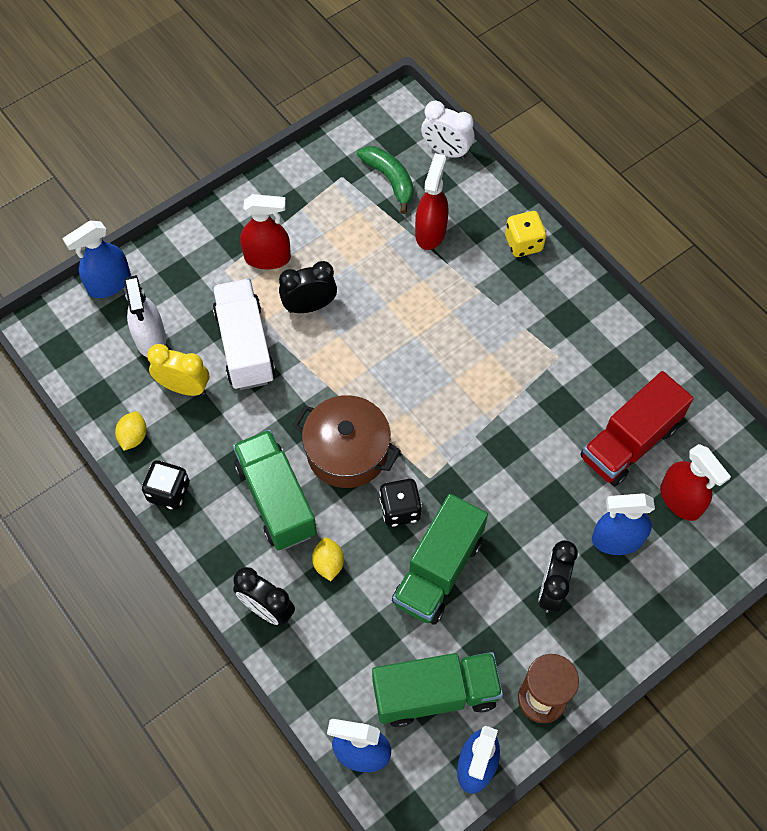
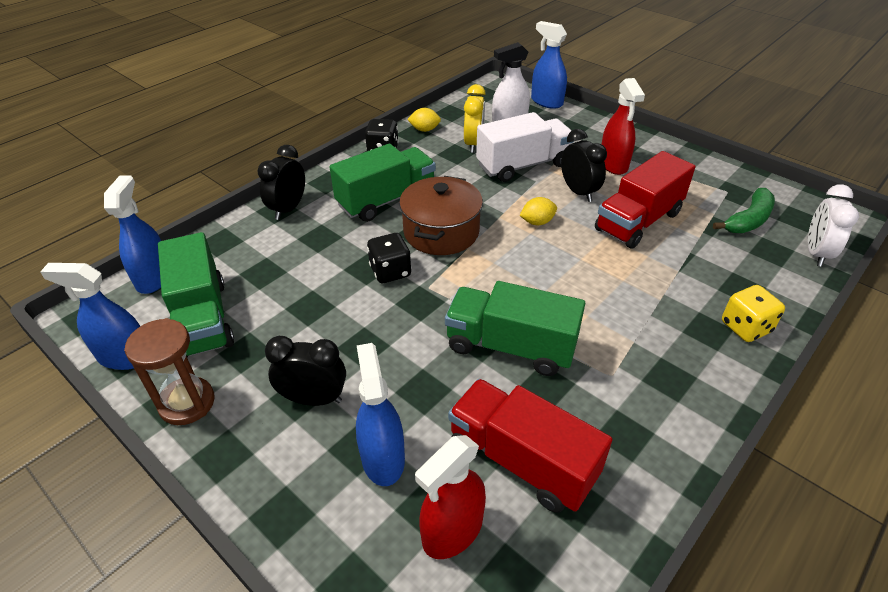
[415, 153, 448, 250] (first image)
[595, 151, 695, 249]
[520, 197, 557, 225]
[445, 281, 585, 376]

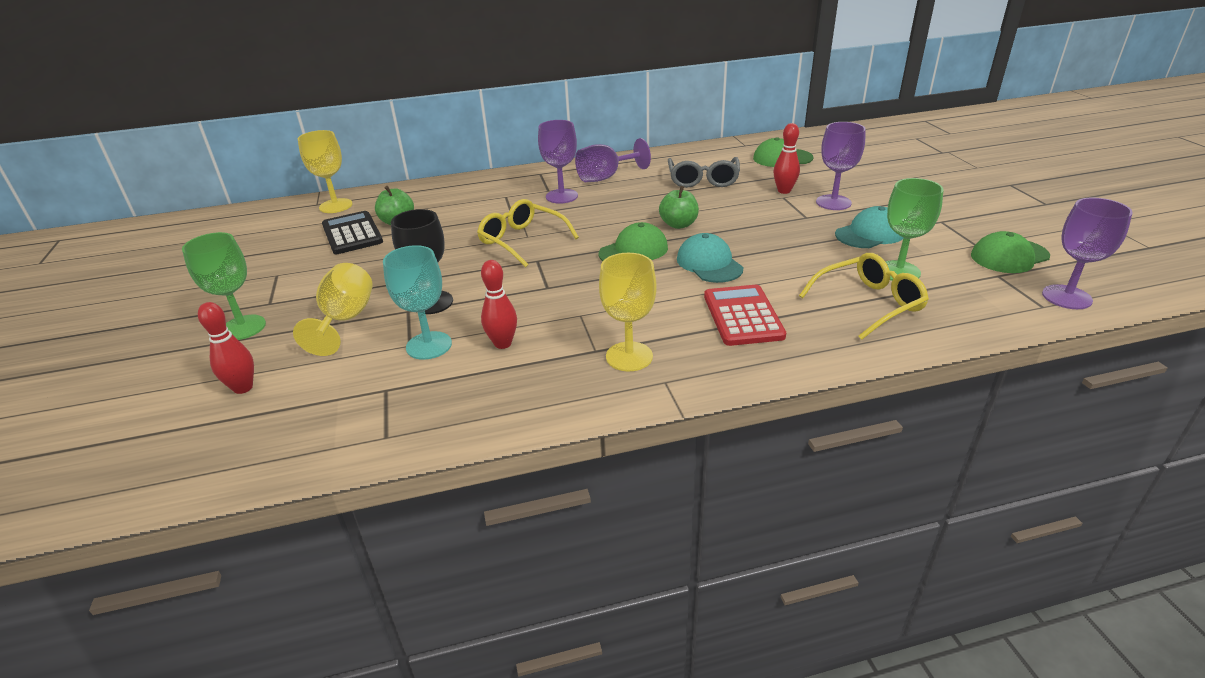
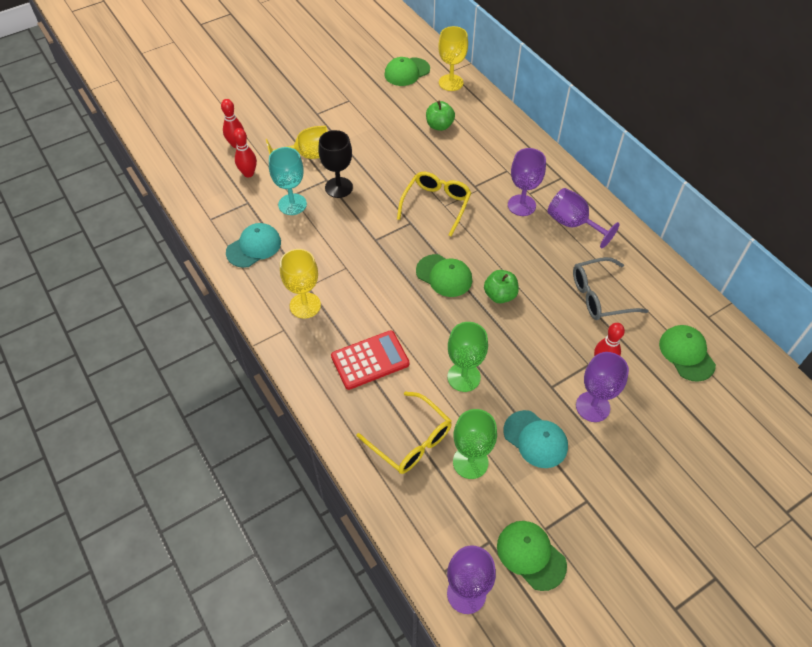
[322, 211, 383, 254] (first image)
[384, 57, 430, 86]
[447, 322, 488, 392]
[233, 128, 257, 177]
[226, 223, 281, 268]

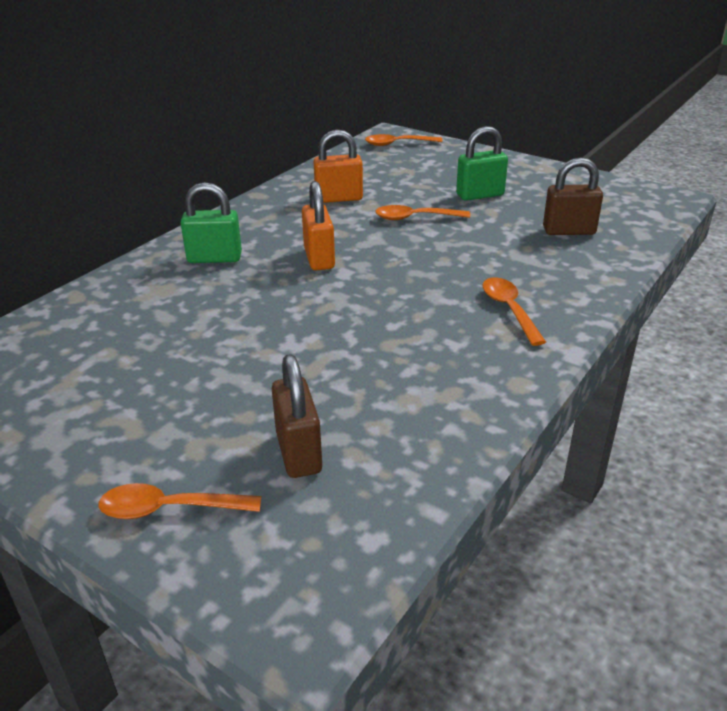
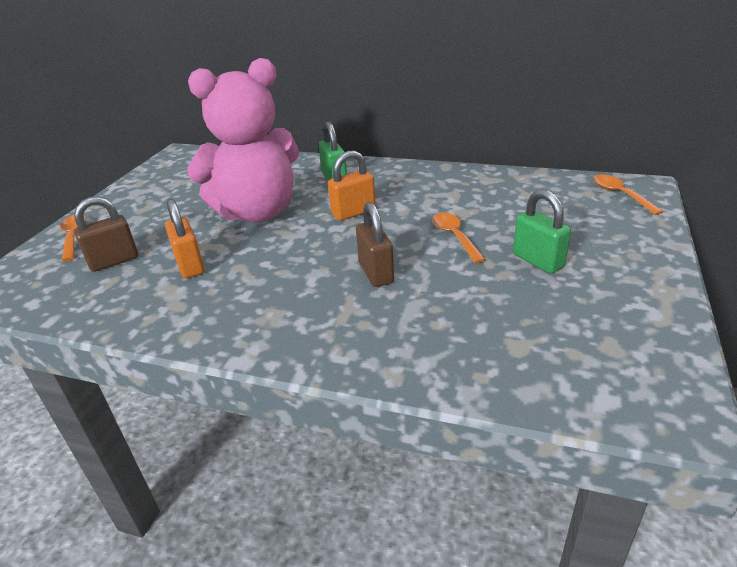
[482, 277, 546, 346] (first image)
[187, 58, 299, 223]
[165, 199, 205, 278]
[356, 202, 394, 287]

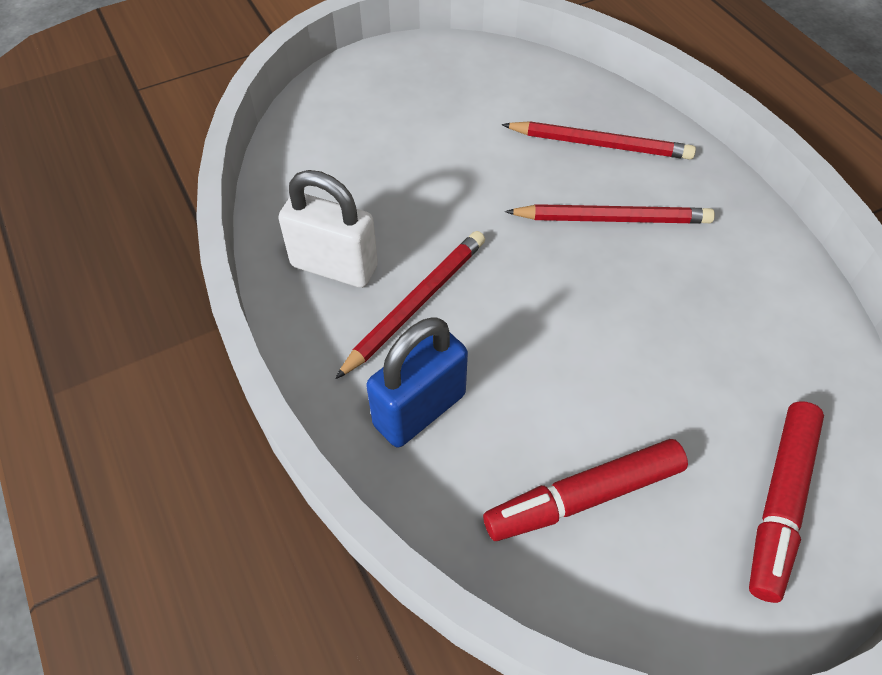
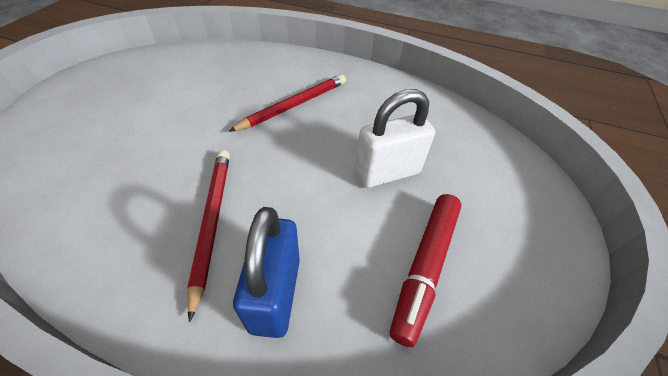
[502, 121, 696, 159] (first image)
[749, 401, 824, 603] (first image)
[355, 89, 435, 188]

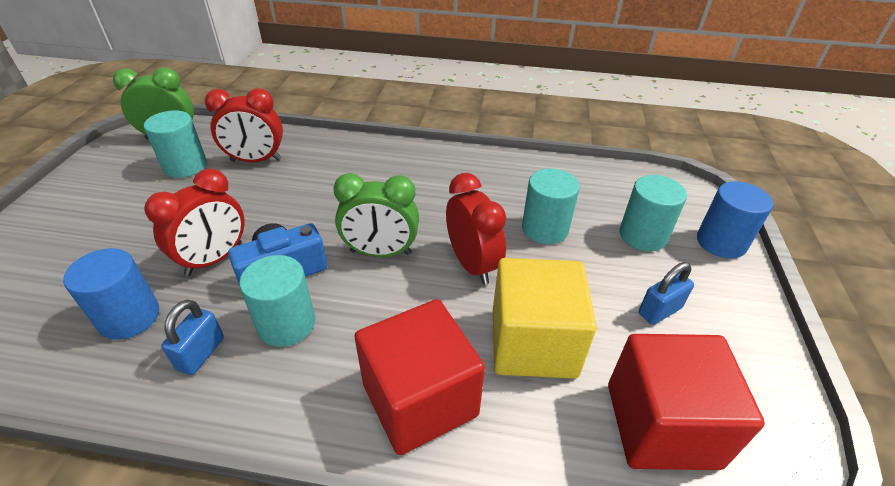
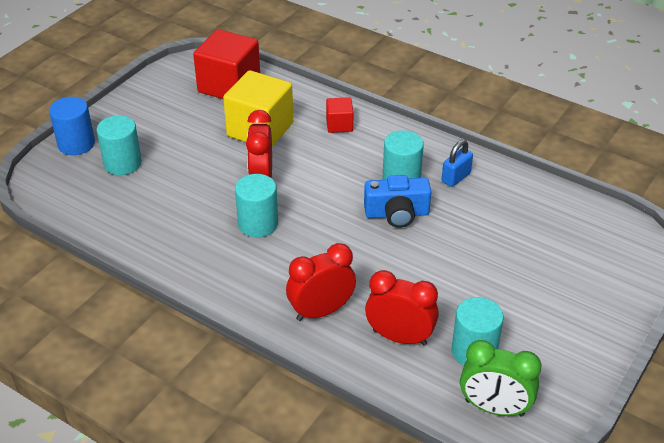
[63, 248, 159, 340] (first image)
[333, 173, 419, 257] (first image)
[639, 262, 694, 325] (first image)
[286, 243, 356, 321]
[235, 174, 278, 237]
[326, 97, 354, 133]

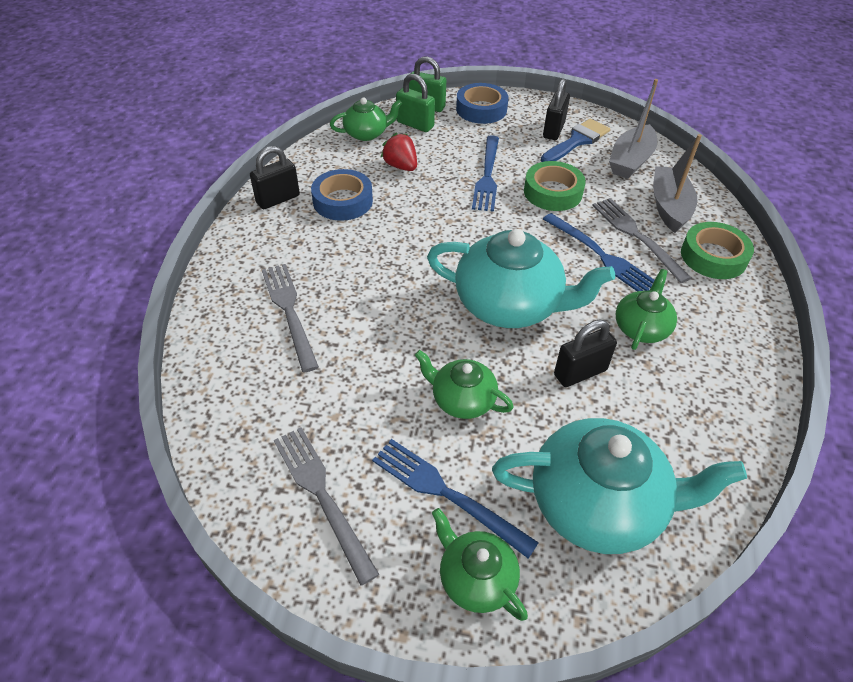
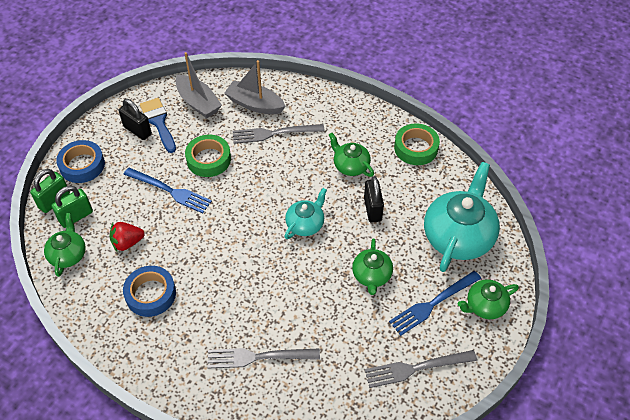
[250, 146, 300, 209] (first image)
[543, 213, 655, 291] (first image)
[394, 123, 440, 165]
[352, 238, 393, 295]
[284, 188, 327, 239]

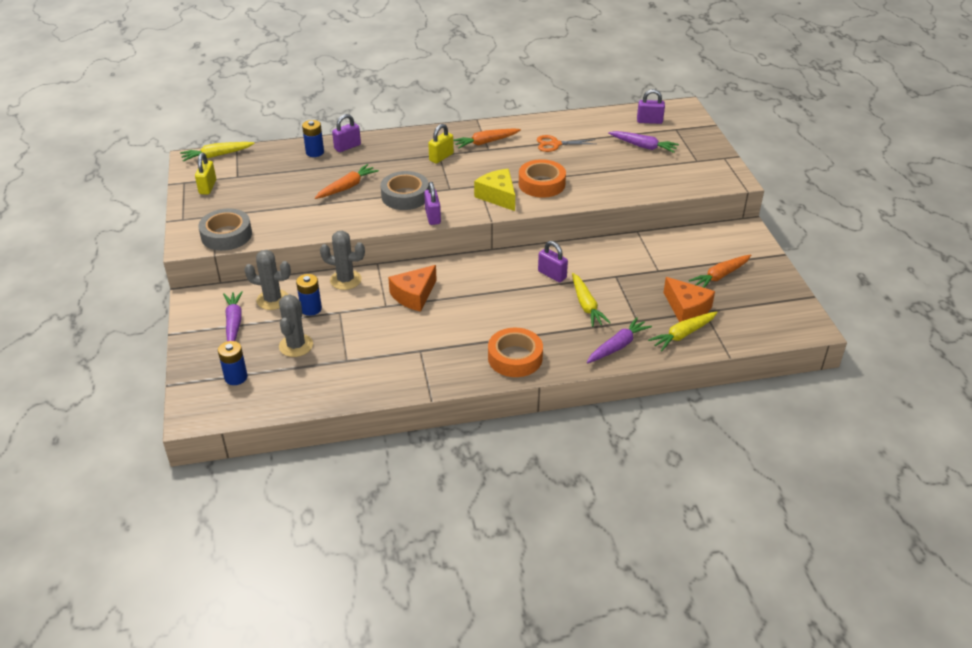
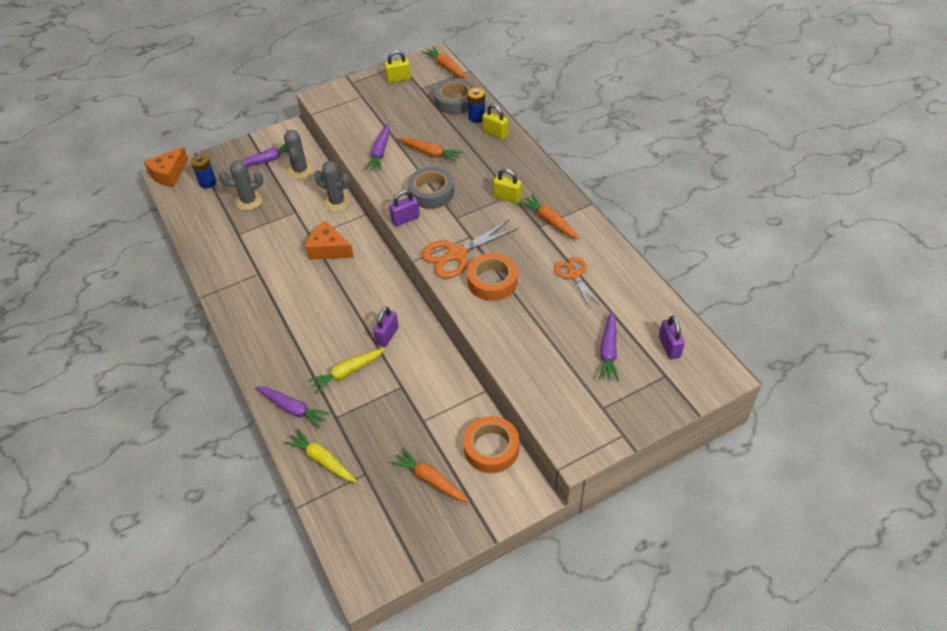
[296, 274, 322, 316] (first image)
[365, 124, 390, 171]
[434, 78, 475, 115]
[463, 416, 519, 473]
[144, 147, 189, 187]
[422, 219, 519, 278]
[422, 46, 467, 79]
[482, 104, 508, 140]
[314, 161, 351, 212]

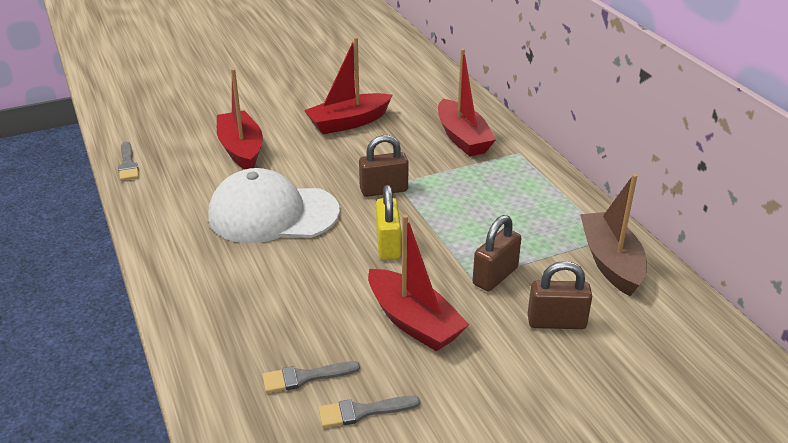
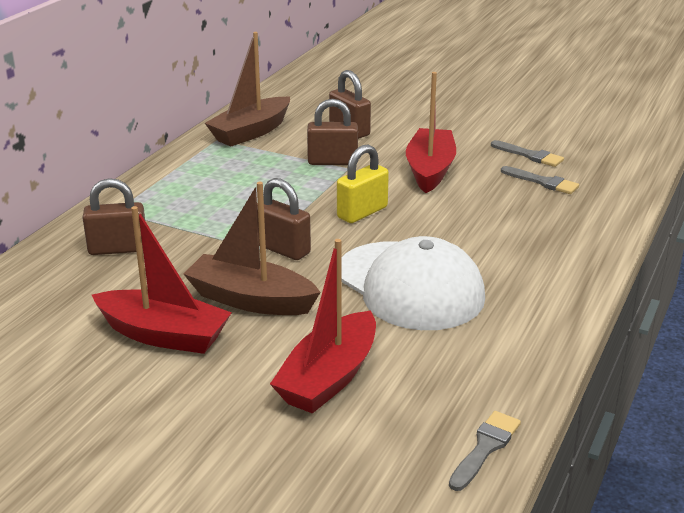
[184, 182, 321, 315]
[82, 178, 145, 255]

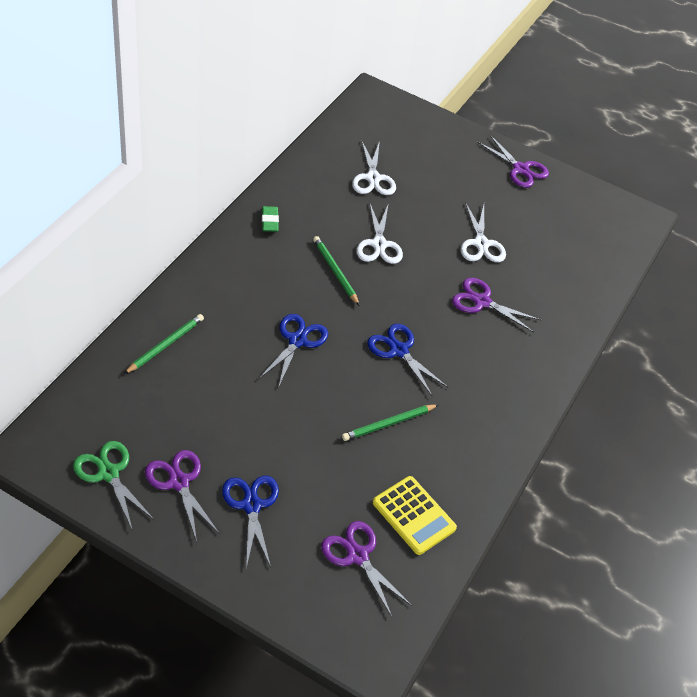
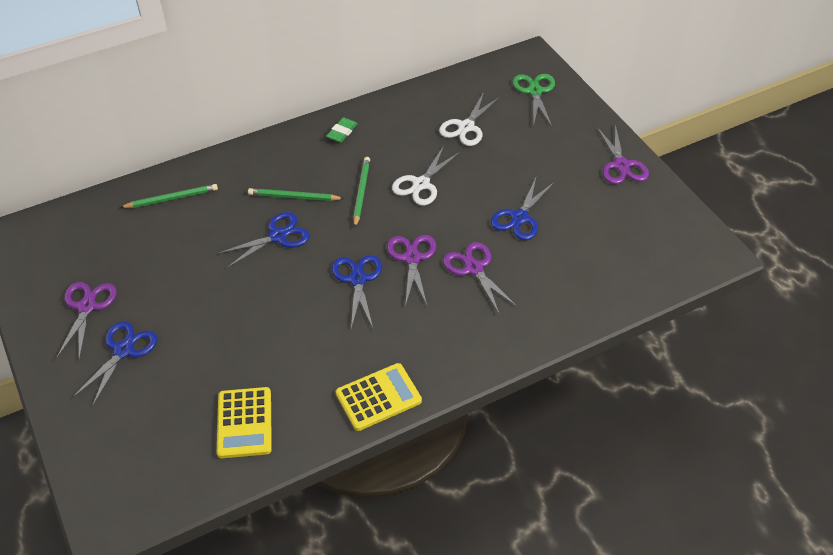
[336, 363, 422, 431]
[513, 74, 555, 126]
[387, 235, 436, 307]
[248, 188, 344, 201]
[491, 178, 554, 240]

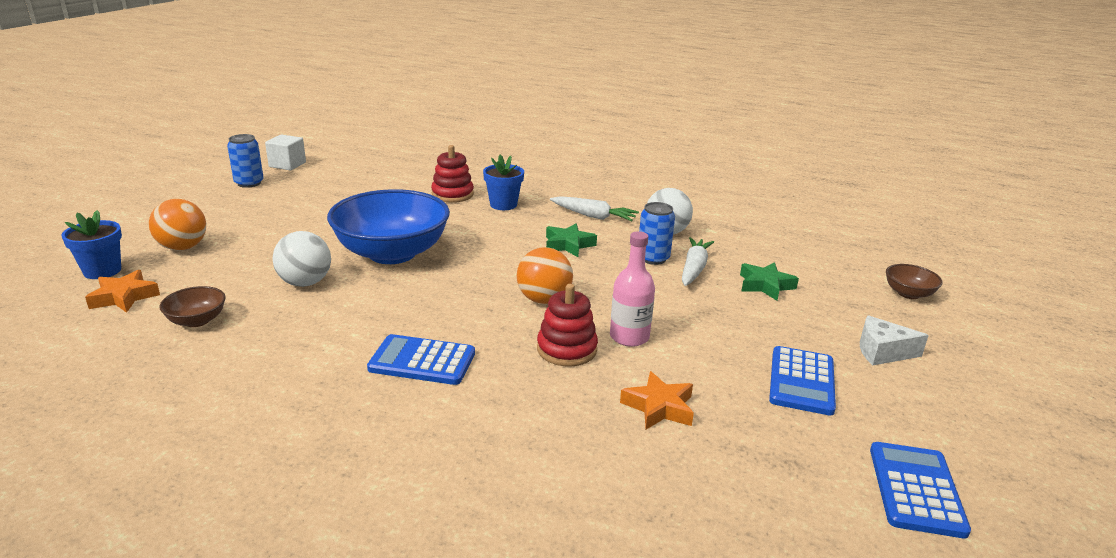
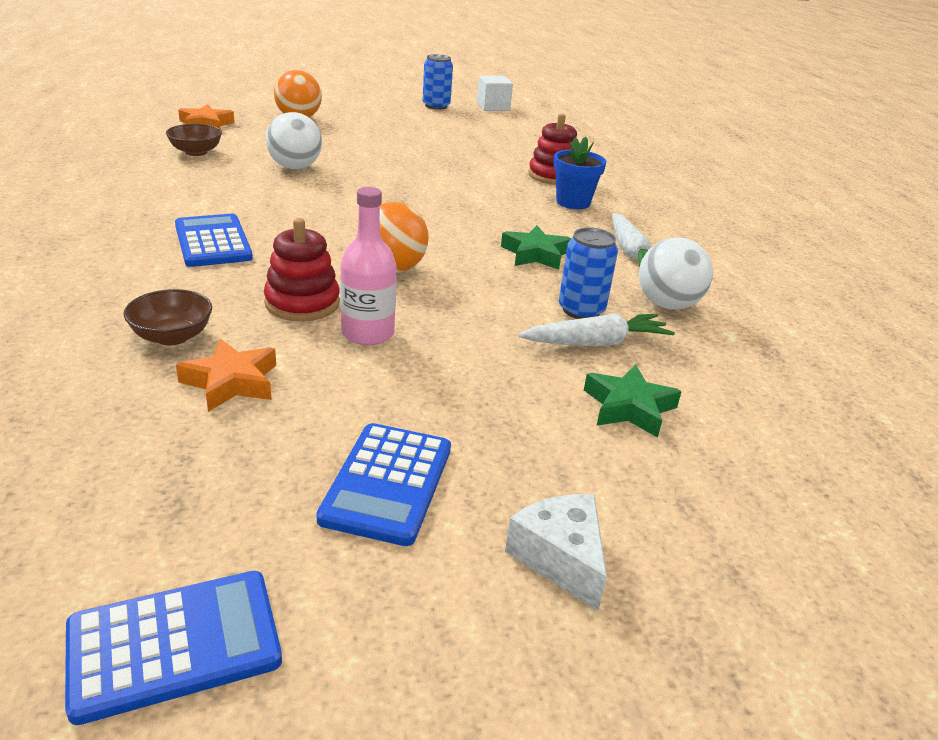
[61, 210, 122, 279] (first image)
[327, 189, 450, 264] (first image)
[124, 289, 212, 345]
[316, 423, 451, 546]

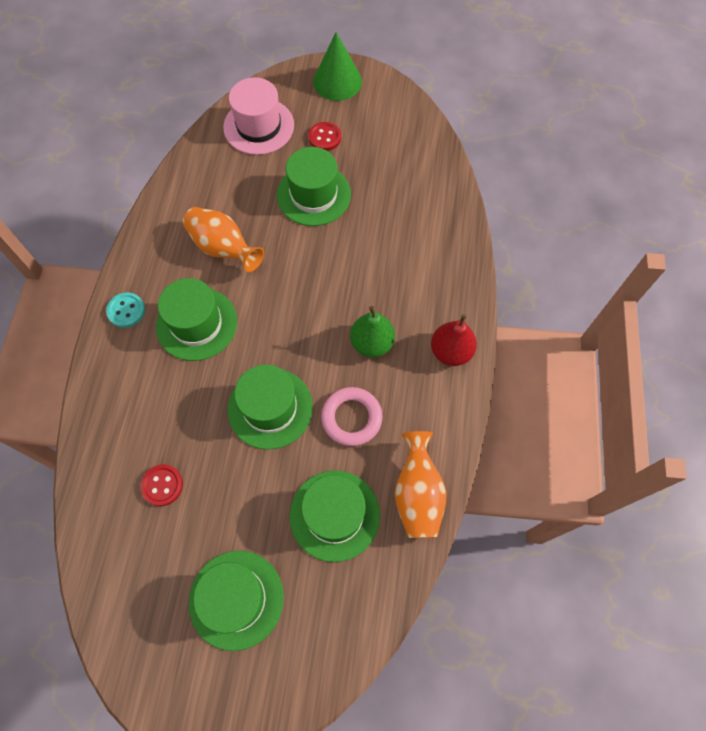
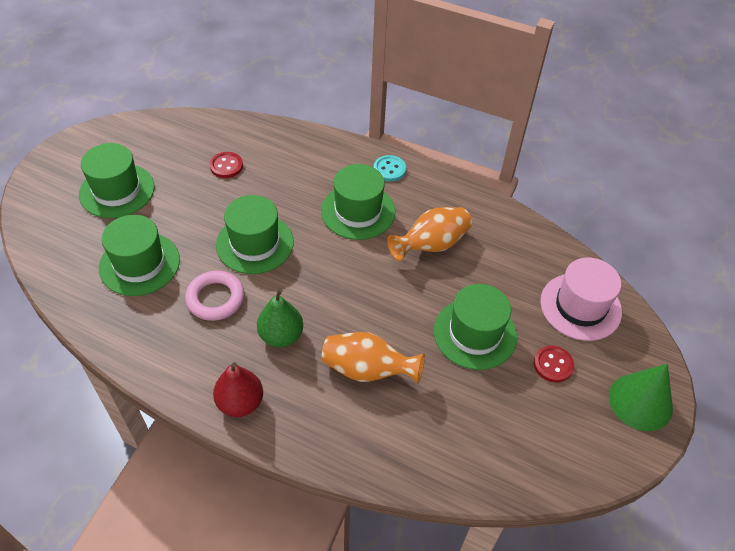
[322, 332, 425, 384]

